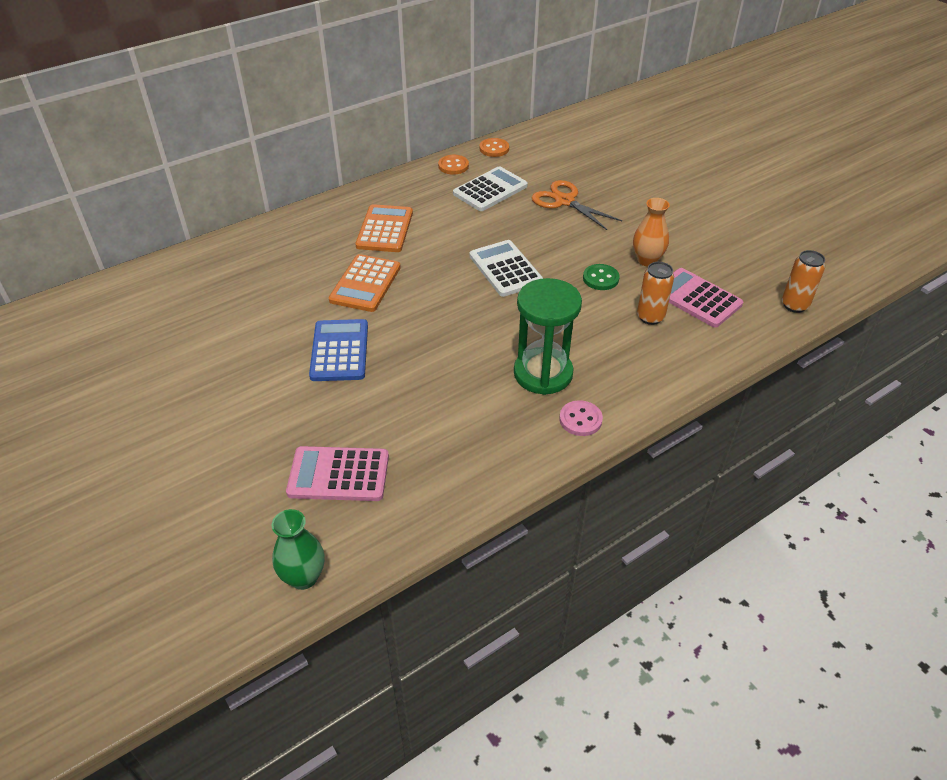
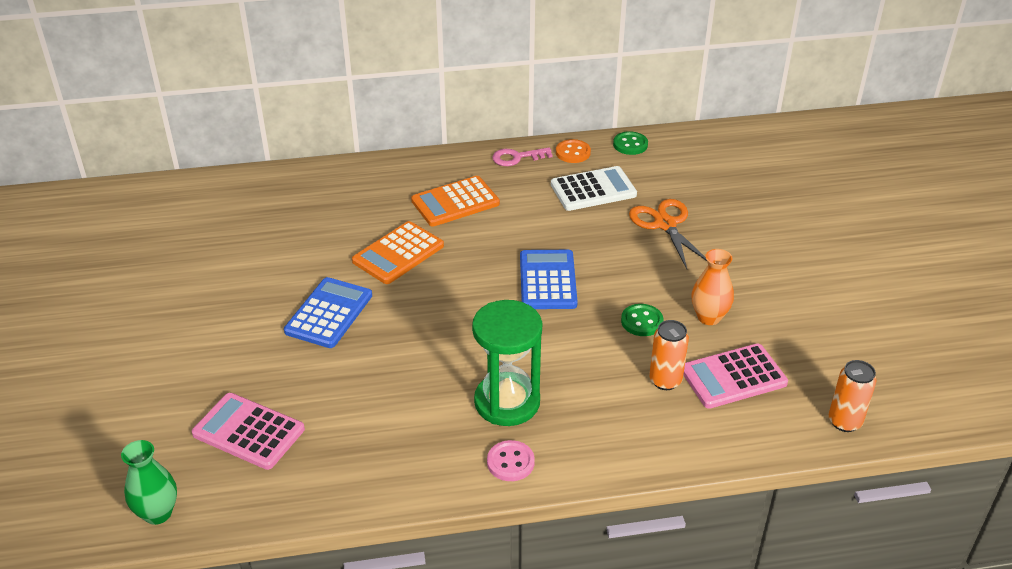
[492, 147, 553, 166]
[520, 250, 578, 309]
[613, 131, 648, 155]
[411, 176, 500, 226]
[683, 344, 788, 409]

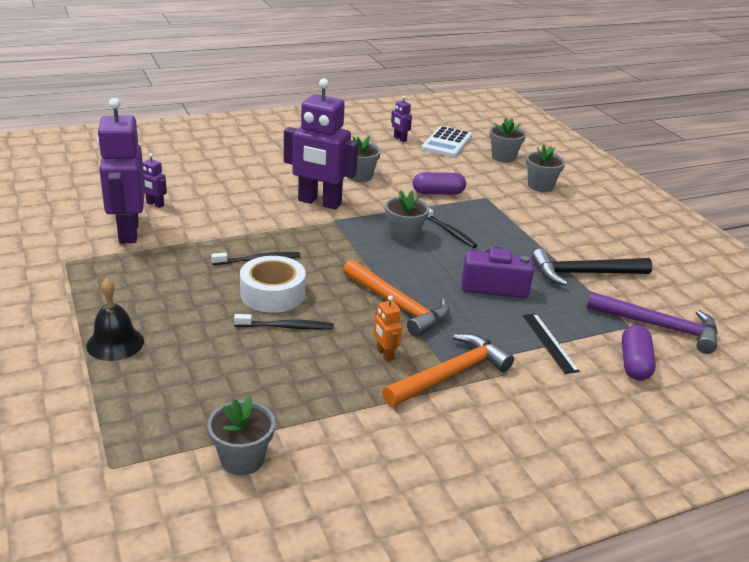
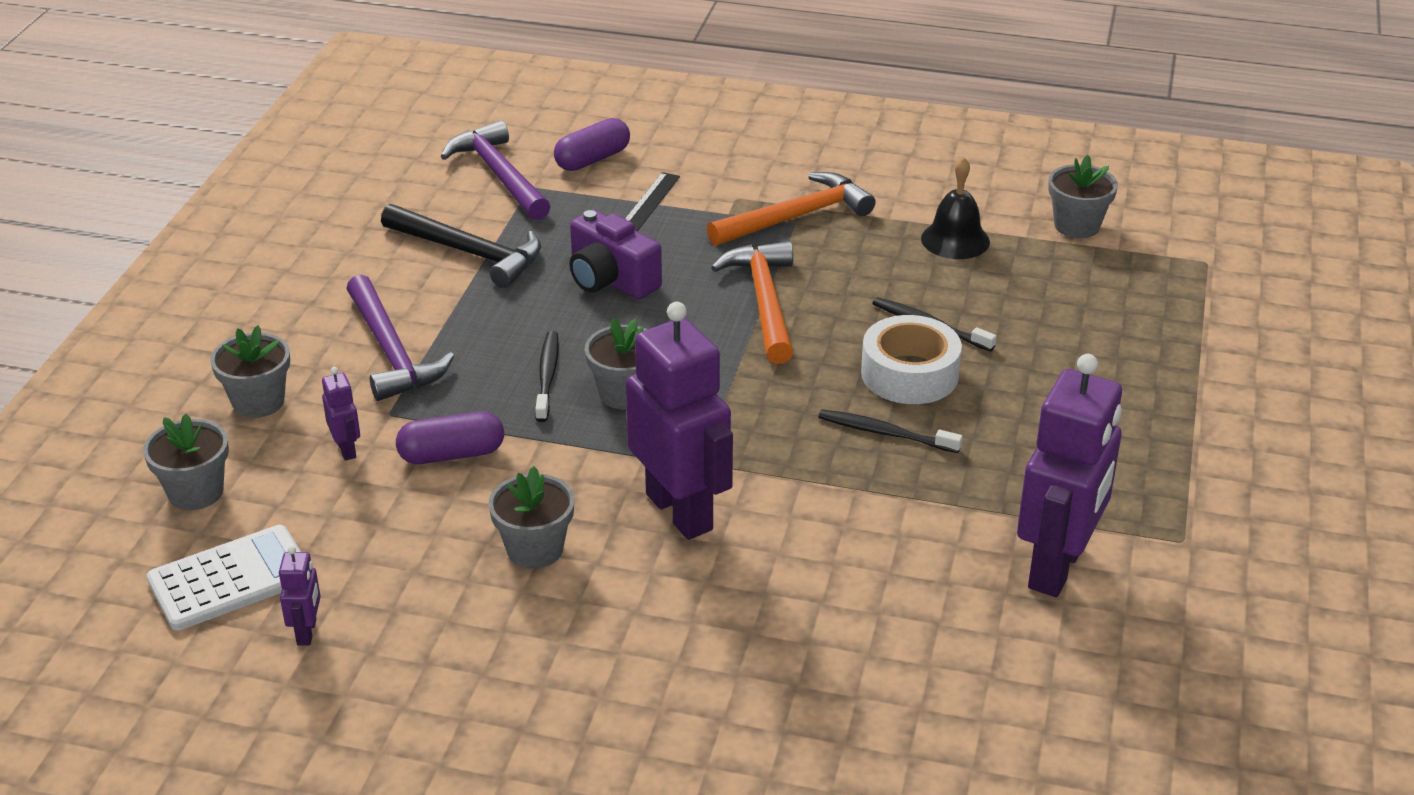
[373, 296, 402, 362] (first image)
[346, 275, 454, 401]
[921, 157, 990, 259]
[322, 367, 360, 461]
[707, 172, 876, 246]
[396, 411, 504, 464]

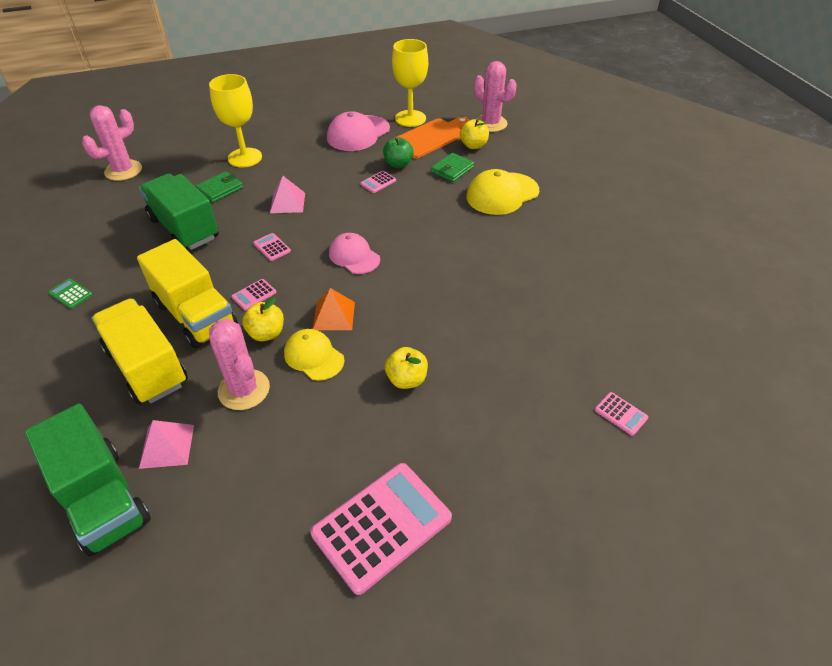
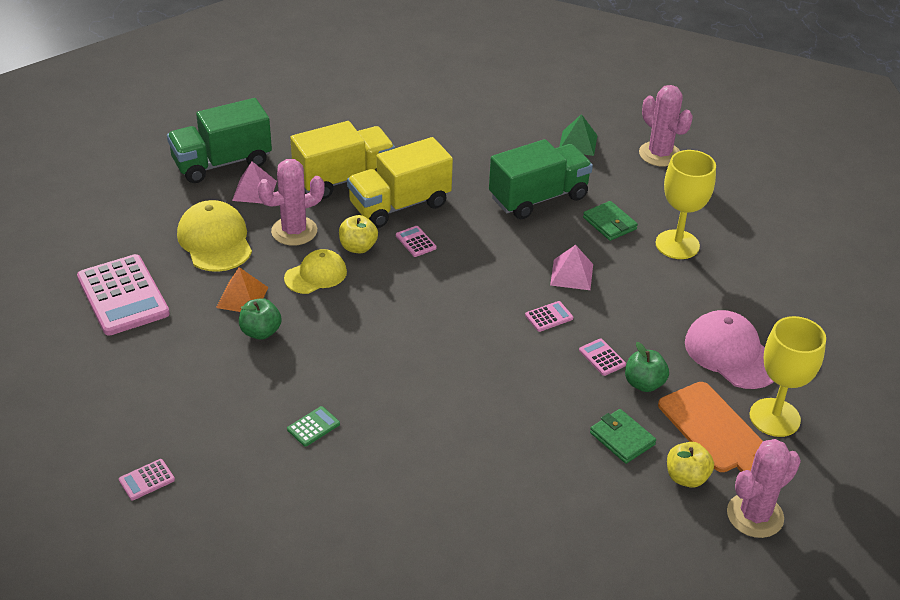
[329, 233, 380, 274] (first image)
[559, 114, 598, 156]
[287, 406, 340, 447]
[525, 301, 573, 332]
[216, 267, 268, 312]
[177, 200, 252, 272]
[239, 298, 282, 340]

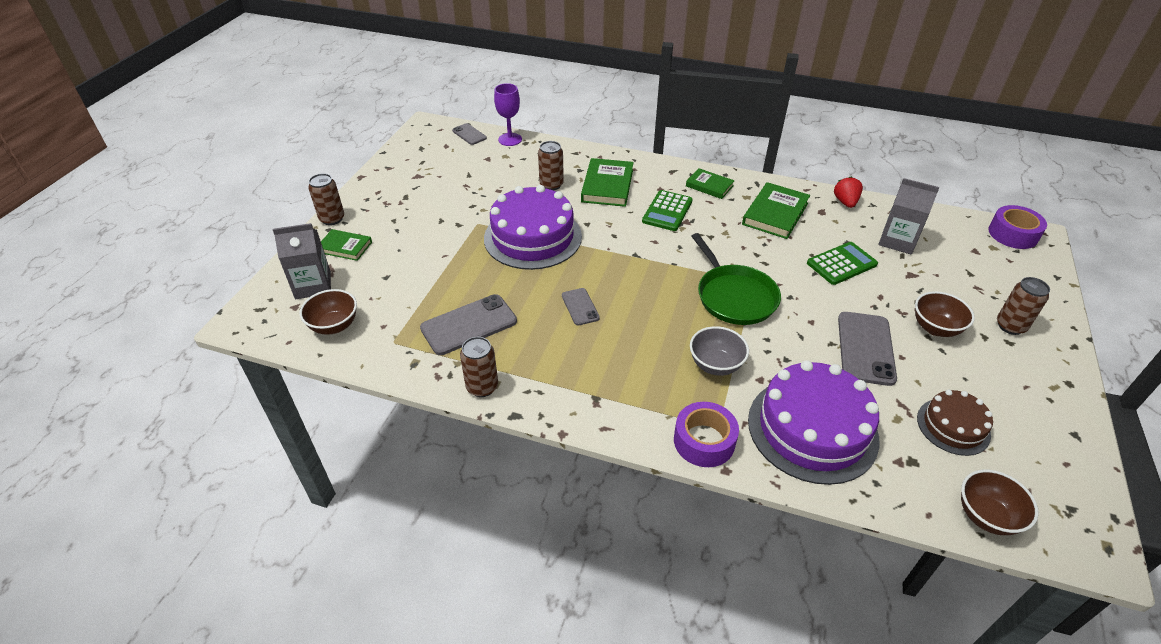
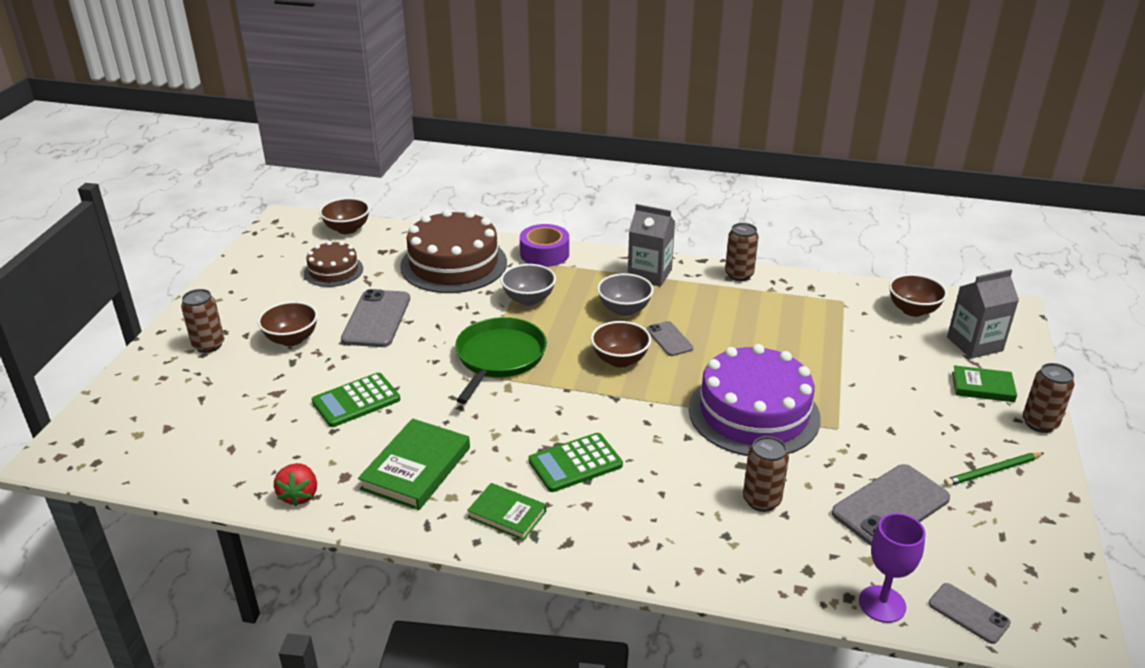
[581, 158, 634, 207] (first image)
[989, 205, 1047, 249] (first image)
[591, 321, 651, 368]
[597, 273, 653, 316]
[944, 452, 1044, 486]
[832, 464, 950, 545]
[628, 204, 675, 287]
[400, 209, 507, 293]
[529, 433, 623, 492]
[455, 317, 547, 404]

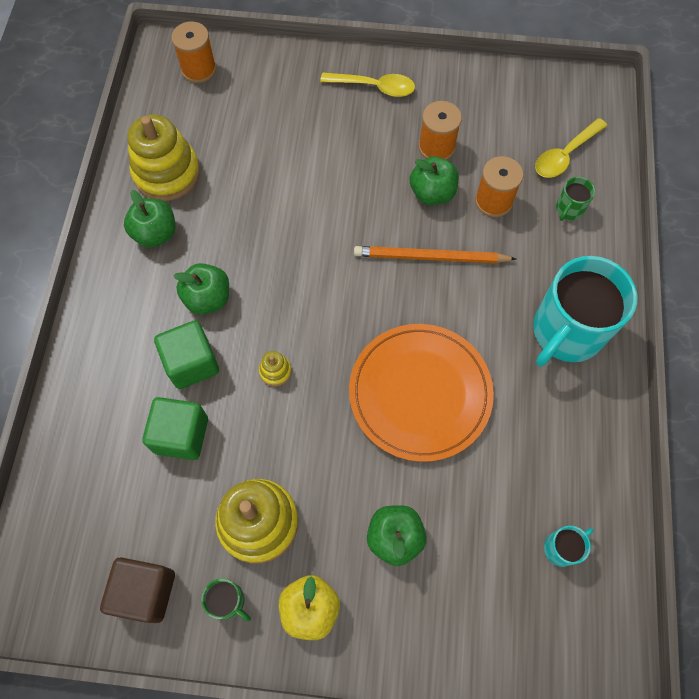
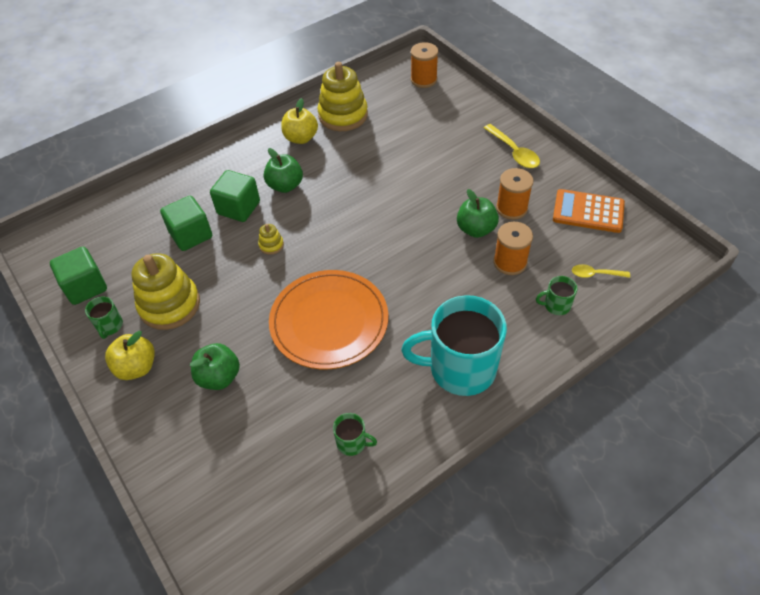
[354, 246, 516, 263] (first image)
[544, 526, 594, 567] (first image)
[333, 413, 377, 456]
[553, 189, 625, 233]
[50, 247, 107, 305]
[281, 98, 318, 144]
[572, 264, 630, 278]

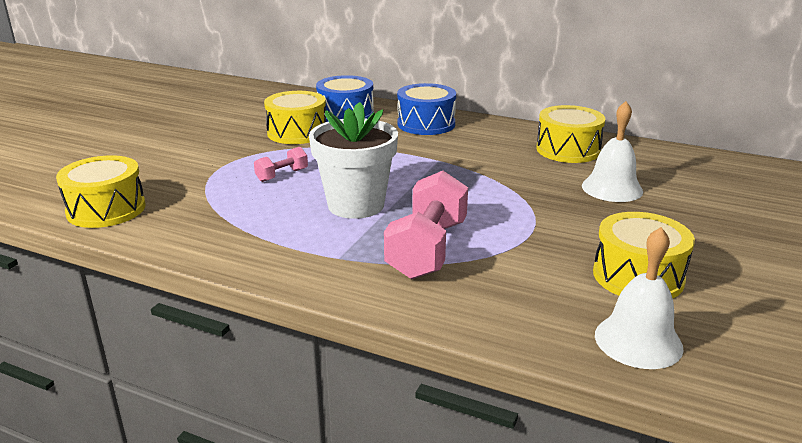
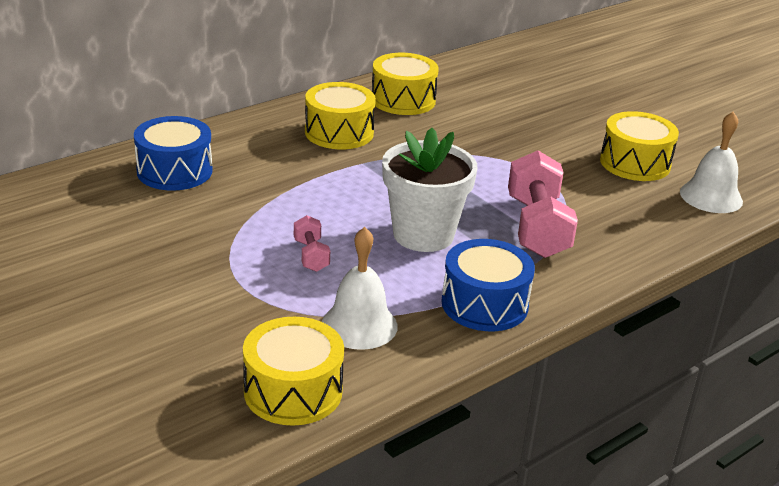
[305, 82, 376, 149]
[441, 239, 535, 331]
[322, 227, 398, 350]
[508, 150, 578, 258]

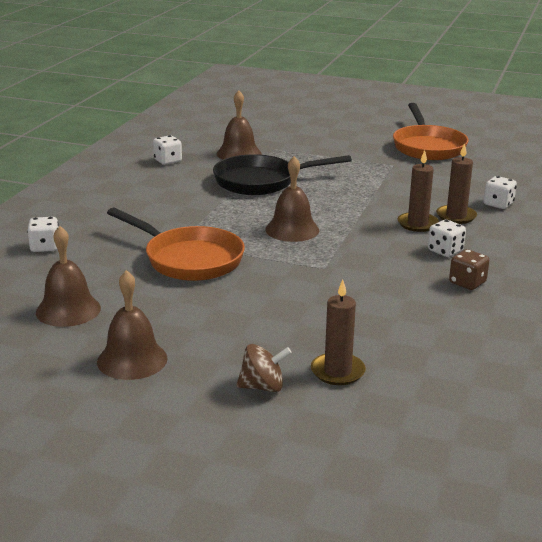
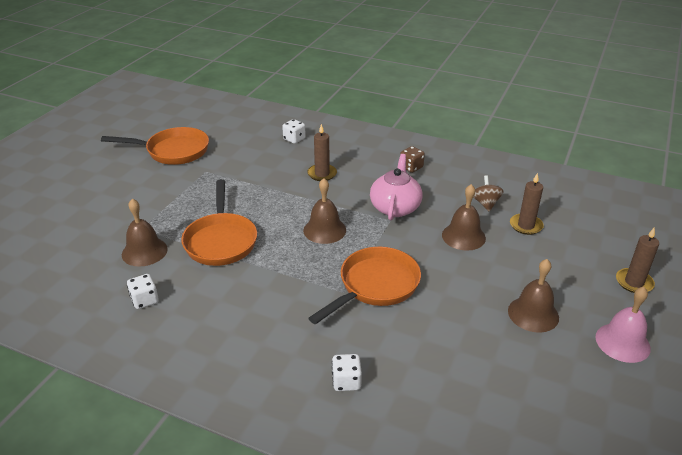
[428, 220, 466, 257] (first image)
[370, 154, 422, 220]
[595, 287, 651, 363]
[442, 184, 486, 251]
[473, 175, 504, 212]
[616, 228, 659, 293]
[181, 179, 257, 266]

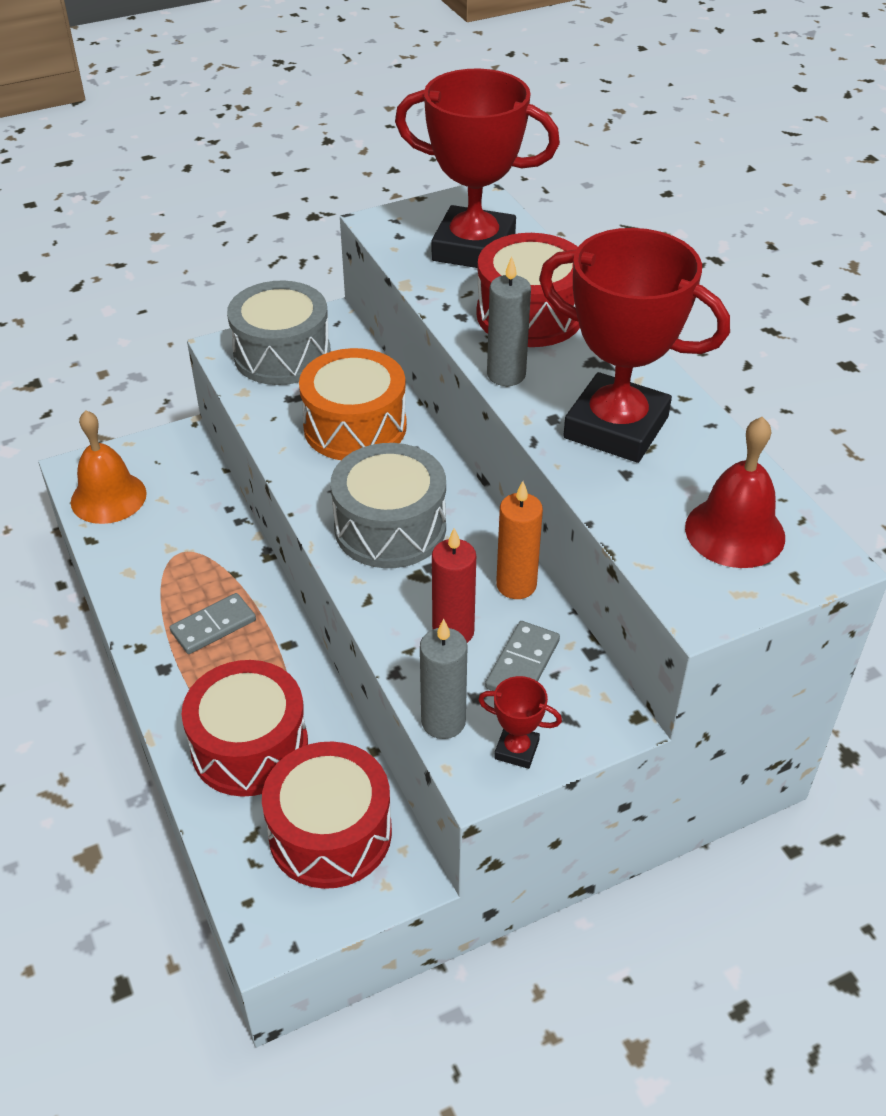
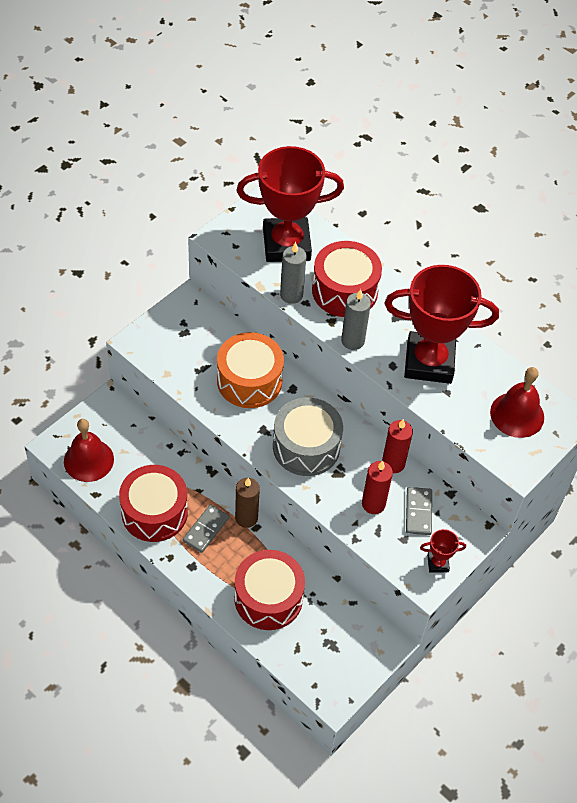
[227, 281, 331, 385] (first image)
[235, 478, 260, 528]
[119, 465, 188, 542]
[280, 242, 306, 304]
[64, 419, 114, 482]
[382, 419, 413, 473]

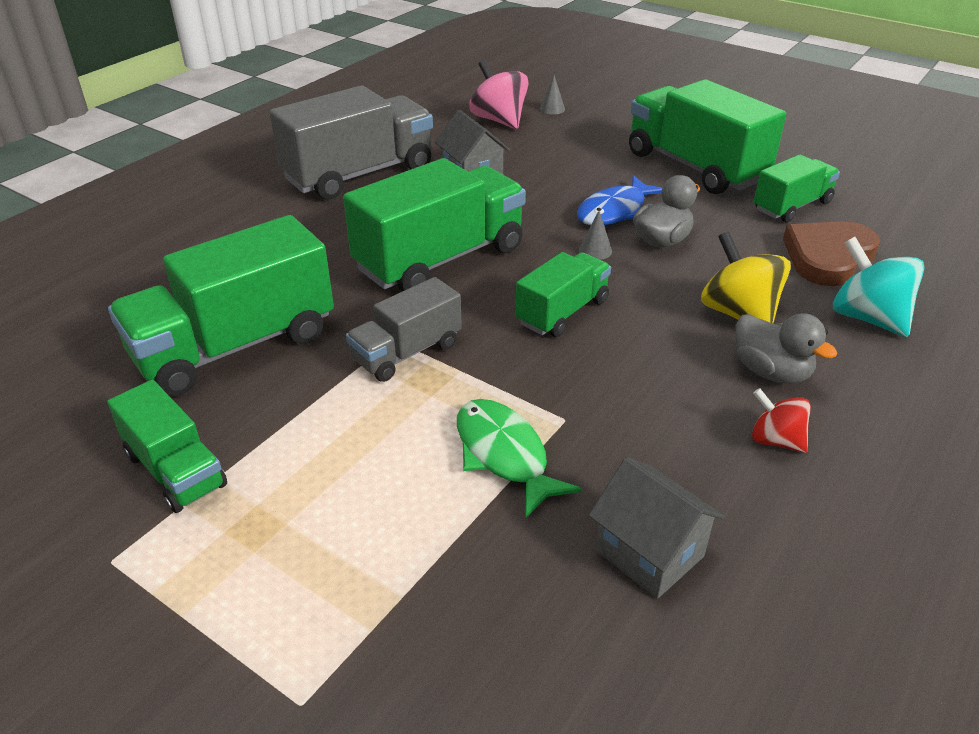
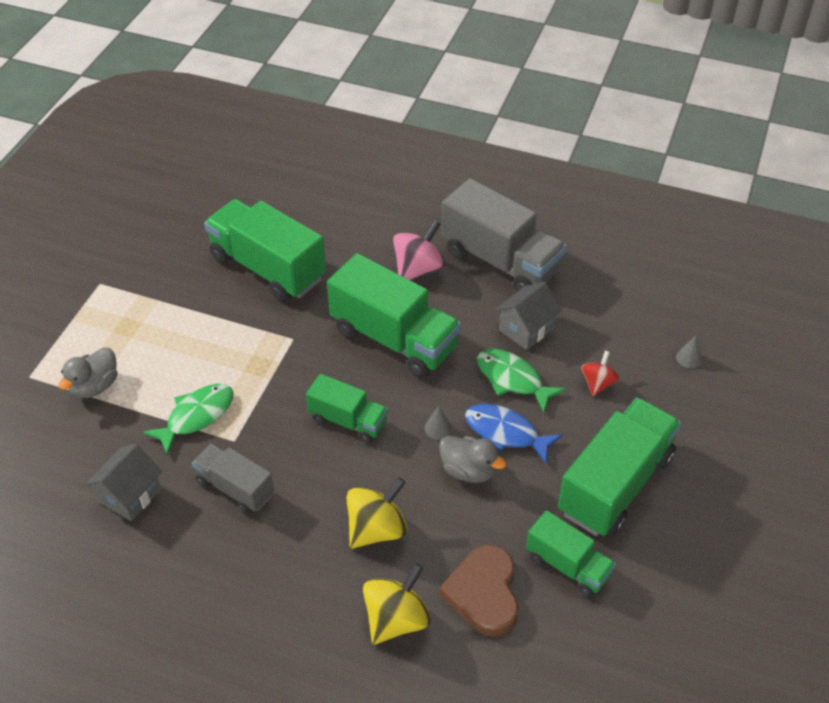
[107, 380, 227, 513] (first image)
[477, 349, 566, 413]
[192, 444, 274, 513]
[393, 220, 446, 280]
[58, 347, 117, 398]
[582, 351, 620, 396]
[363, 563, 431, 645]
[439, 545, 519, 637]

